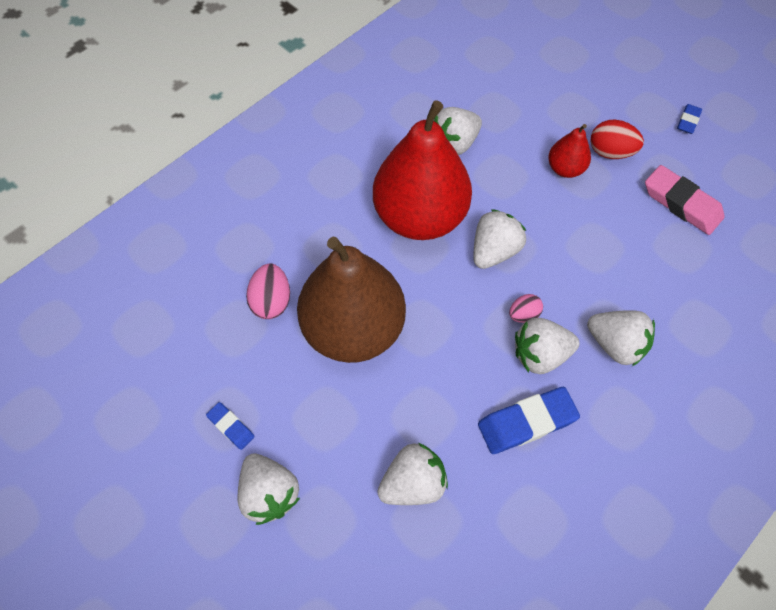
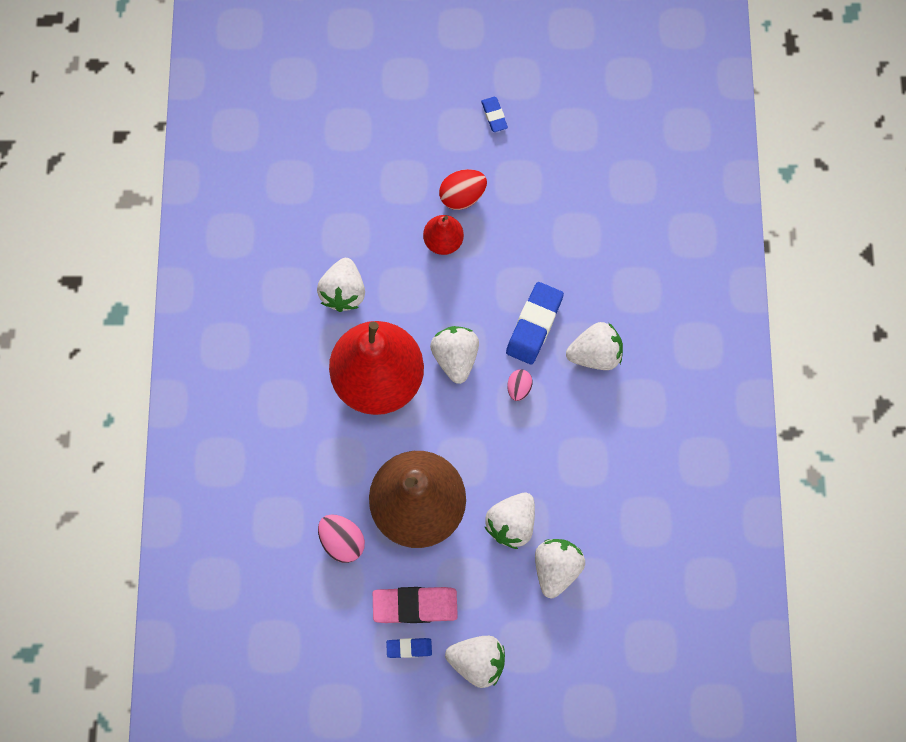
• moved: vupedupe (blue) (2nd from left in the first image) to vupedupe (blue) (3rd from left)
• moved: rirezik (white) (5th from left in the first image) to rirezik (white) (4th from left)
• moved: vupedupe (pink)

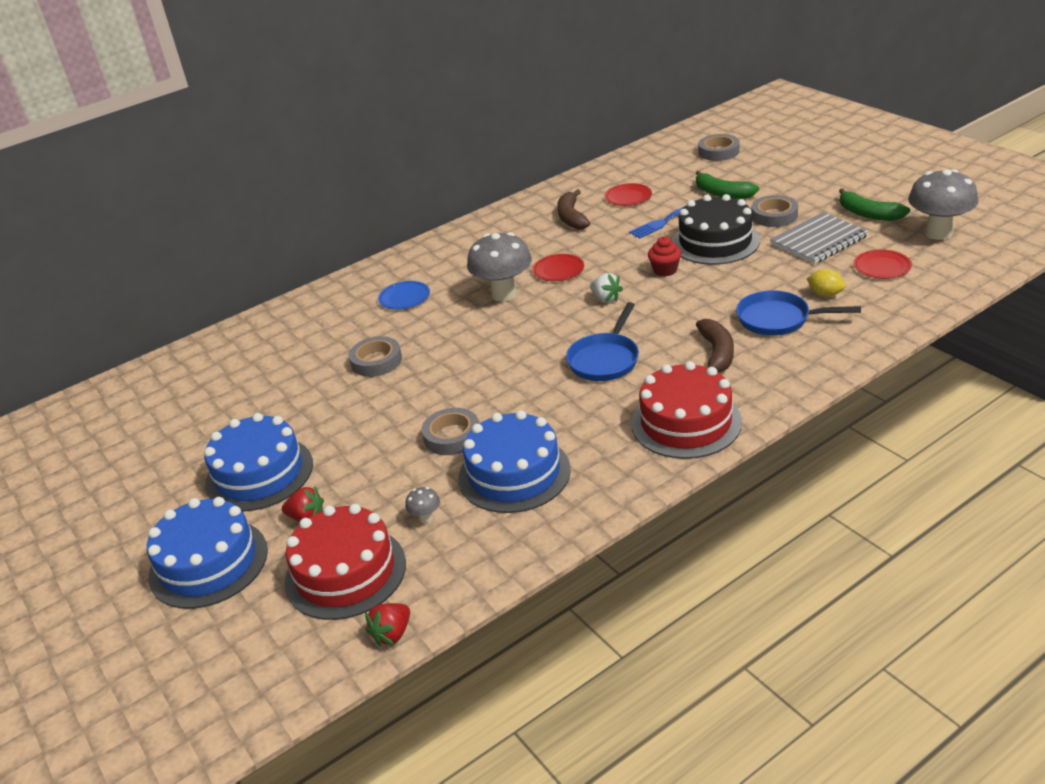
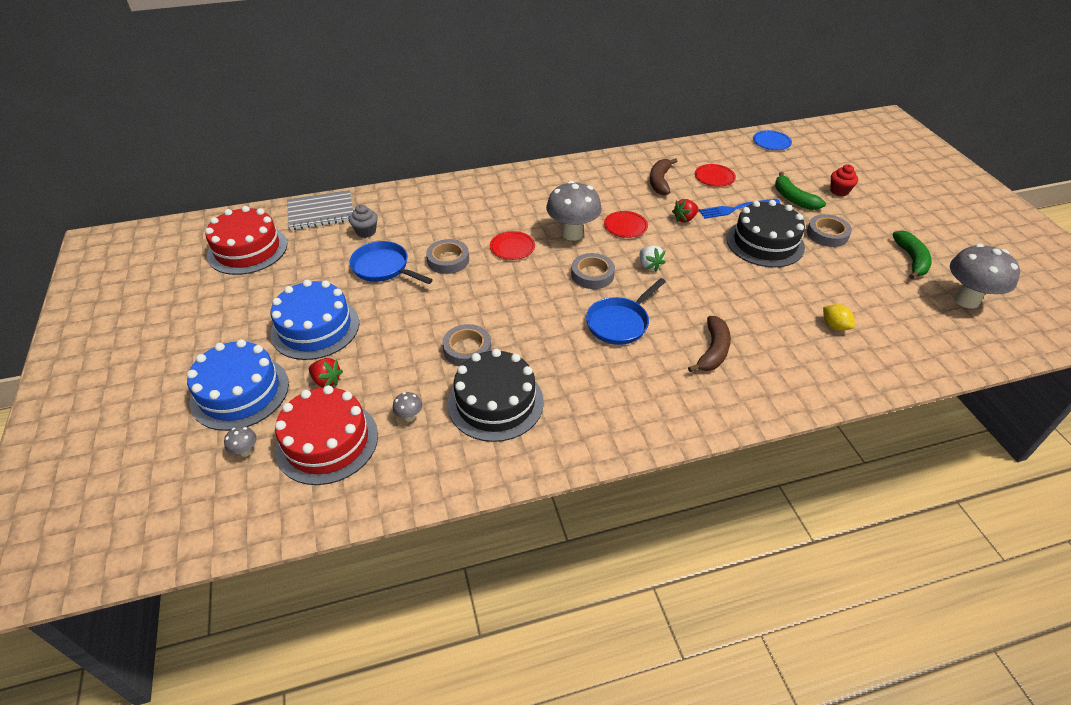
• moved: rirezik (red) (2nd from left)
• moved: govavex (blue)
• recoloured: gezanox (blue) (3rd from left) to gezanox (black) (1st from left)
• moved: gezanox (red) (2nd from left in the first image) to gezanox (red) (1st from left)
• moved: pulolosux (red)
• moved: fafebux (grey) (3rd from left)
• moved: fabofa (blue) (2nd from left in the first image) to fabofa (blue) (1st from left)
• moved: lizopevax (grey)
• turned: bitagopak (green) (2nd from left) 150 degrees counterclockwise
• moved: govavex (red) (3rd from left in the first image) to govavex (red) (1st from left)
• added: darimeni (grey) (1st from left)
• added: pulolosux (grey)

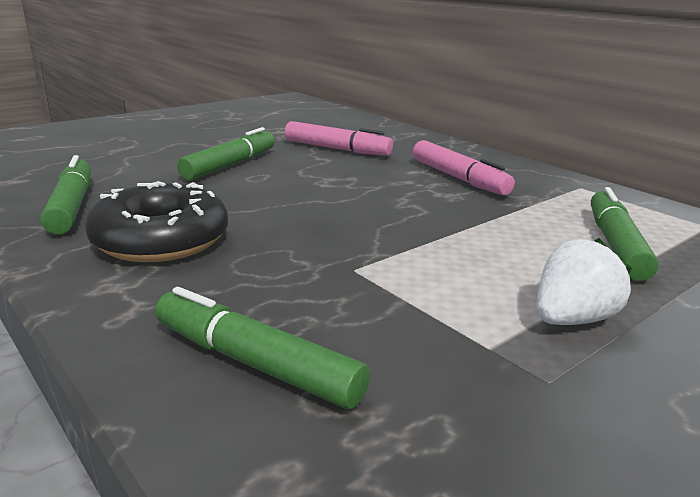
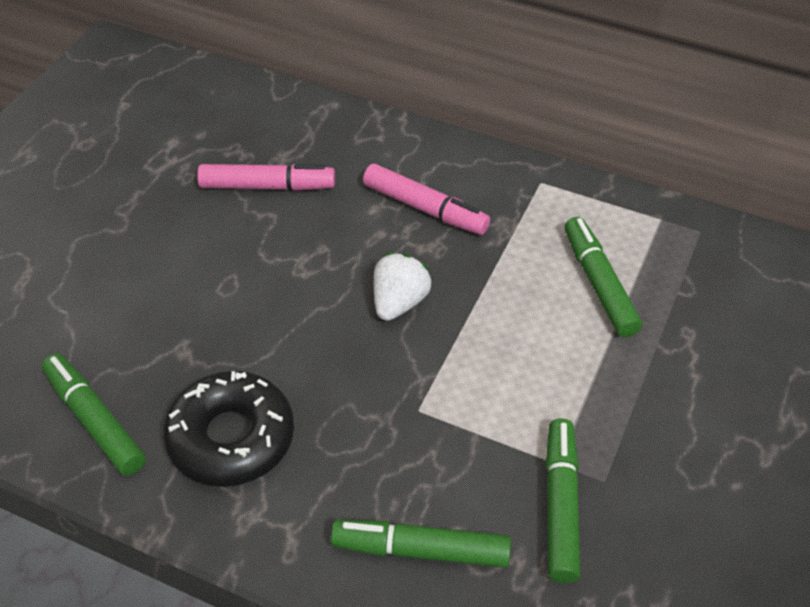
• moved: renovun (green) (2nd from left in the first image) to renovun (green) (3rd from left)
• moved: rirezik (white)

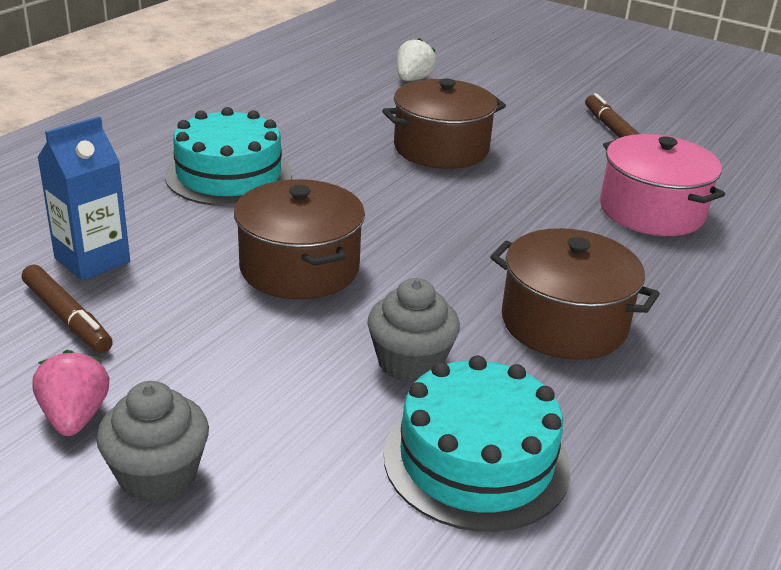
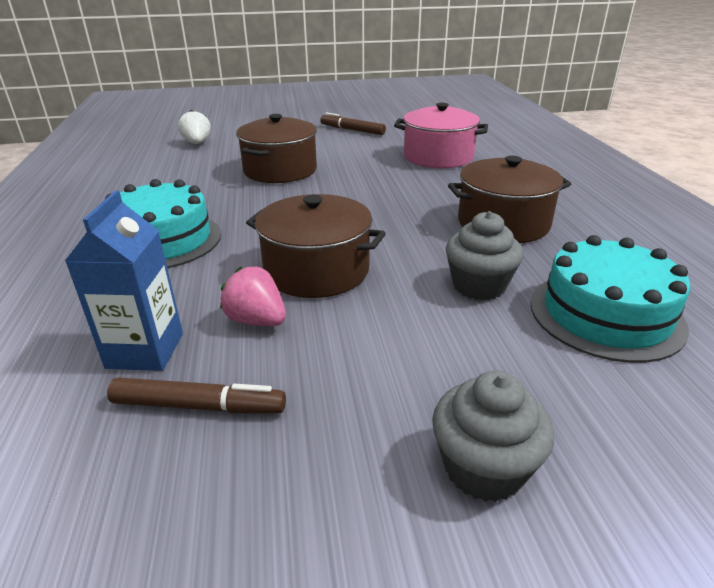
• moved: rirezik (pink)

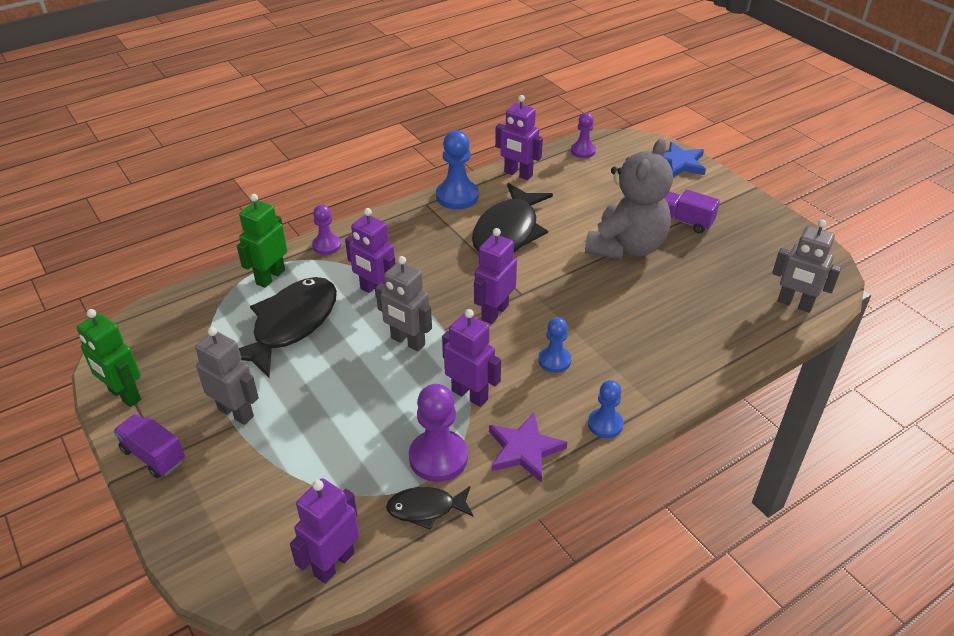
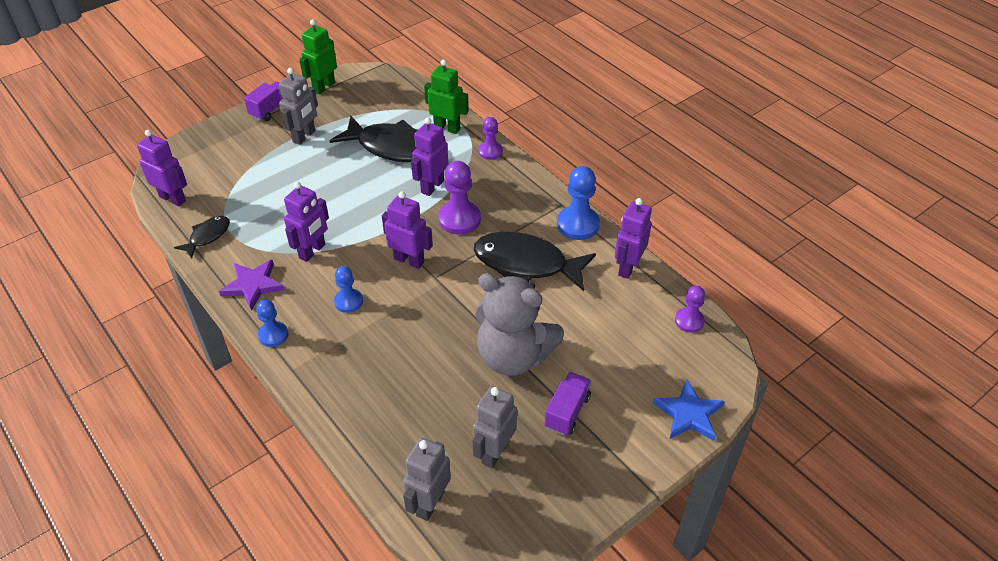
• moved: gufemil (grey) (2nd from left in the first image) to gufemil (grey) (3rd from left)
• turned: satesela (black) (2nd from left in the first image) 45 degrees clockwise
• moved: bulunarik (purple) (2nd from left in the first image) to bulunarik (purple) (1st from left)

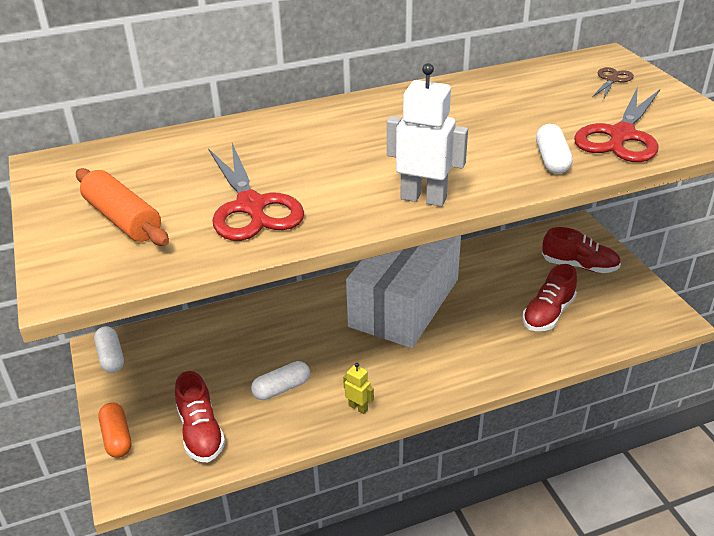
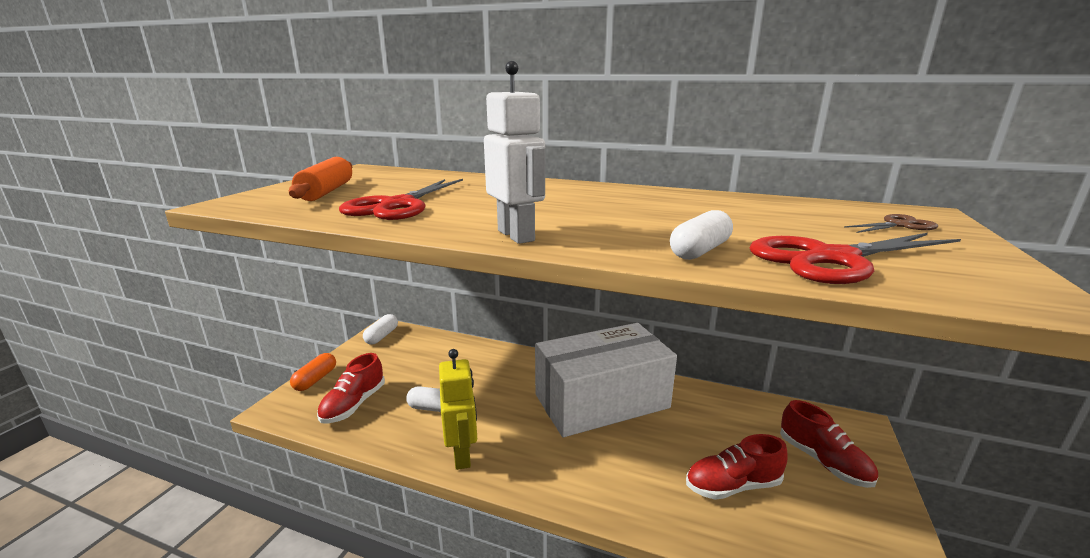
• resized: gufemil (yellow) x1.93

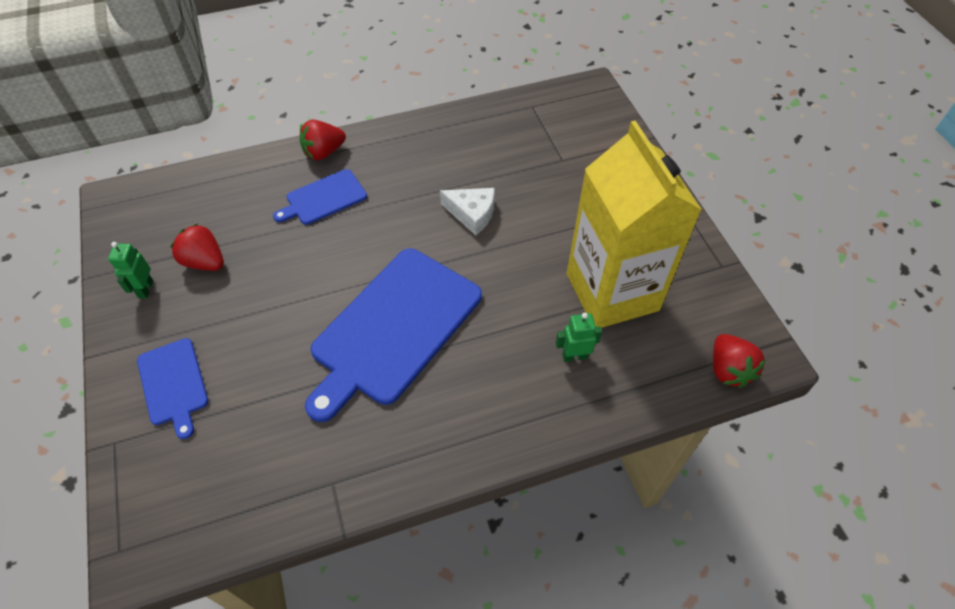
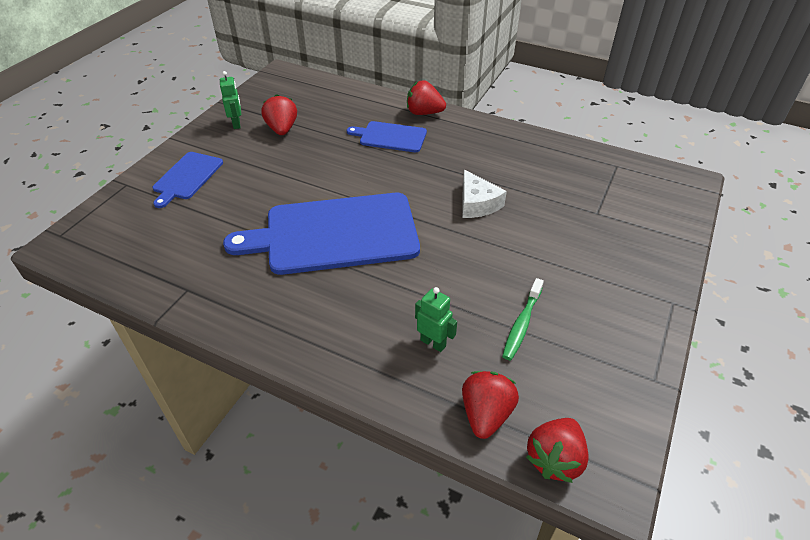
• turned: gufemil (green) (1st from left) 120 degrees clockwise
• replaced: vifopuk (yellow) to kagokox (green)
• added: rirezik (red) (3rd from left)

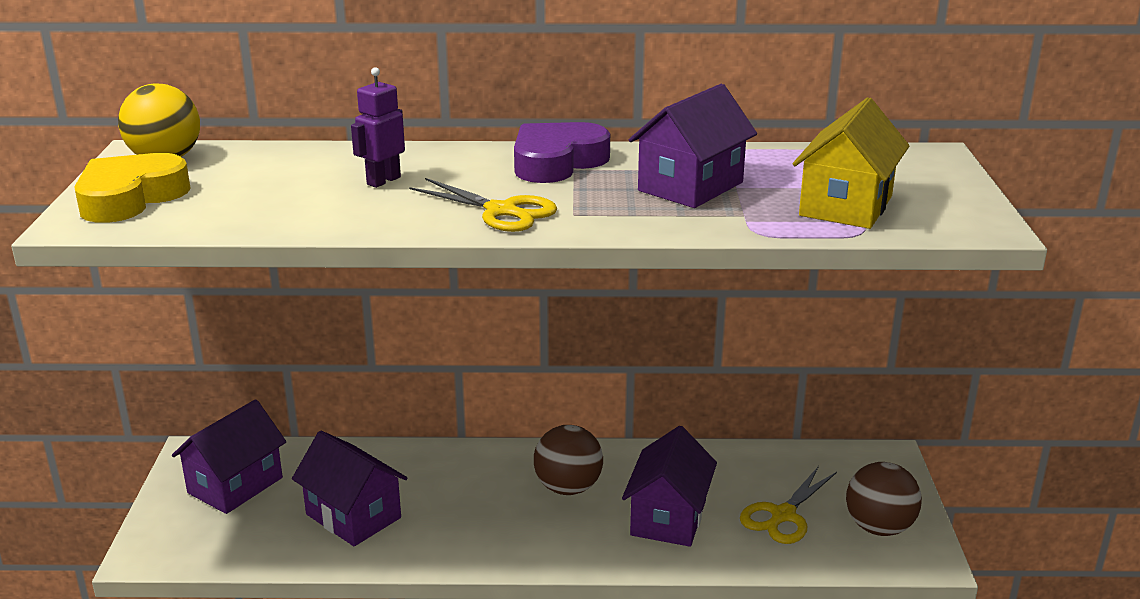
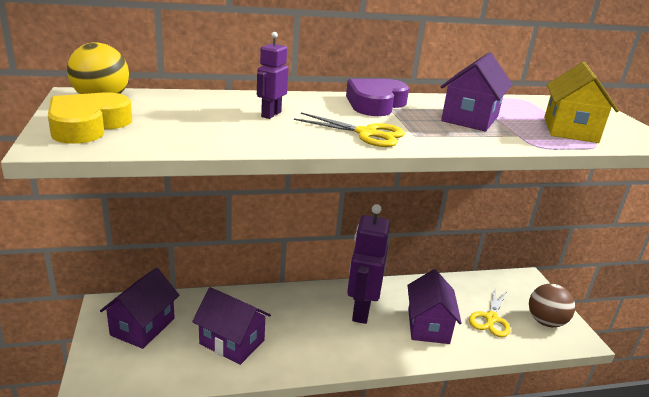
• replaced: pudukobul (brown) (1st from left) to gufemil (purple) (2nd from left)

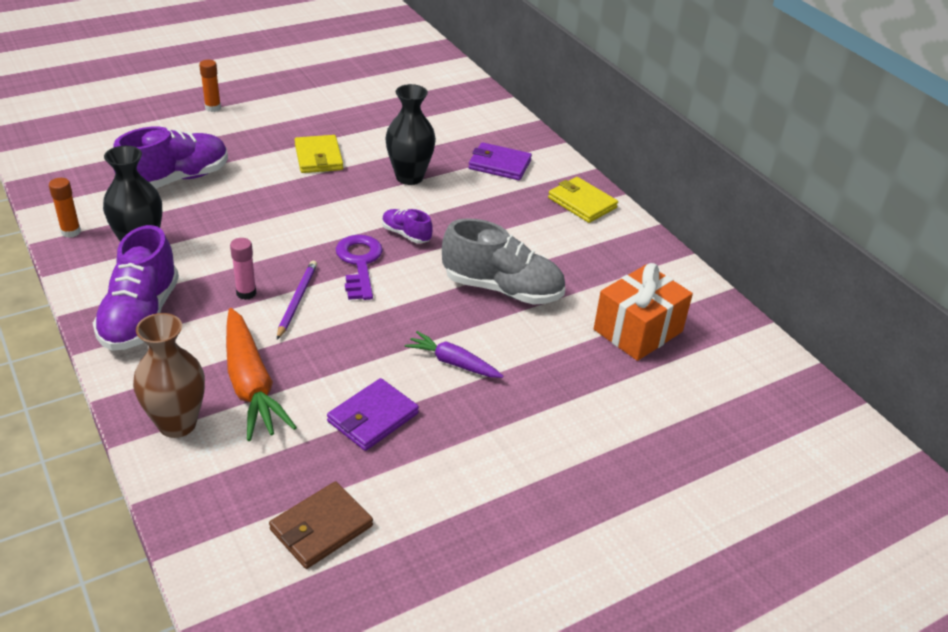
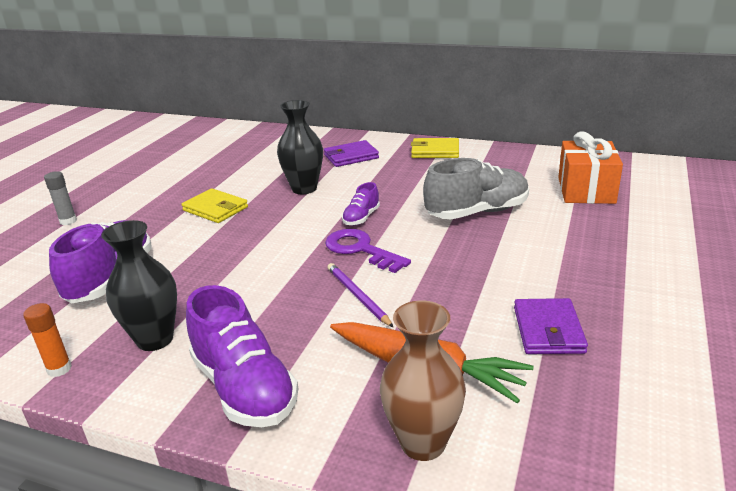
• recoloured: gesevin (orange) (2nd from left) to gesevin (grey)
• removed: gesevin (pink)
• removed: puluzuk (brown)
• turned: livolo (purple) (3rd from left) 60 degrees counterclockwise
• removed: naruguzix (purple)

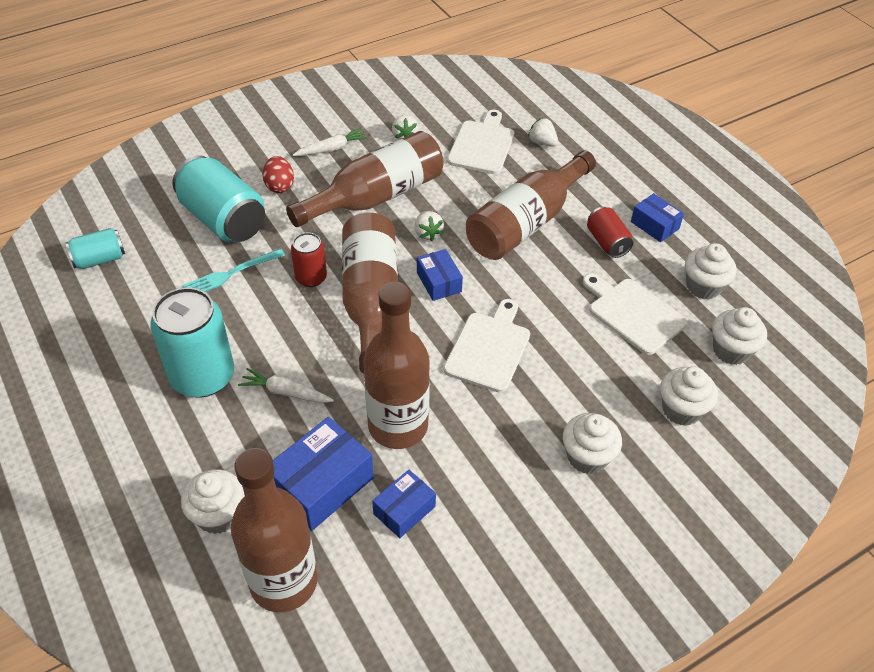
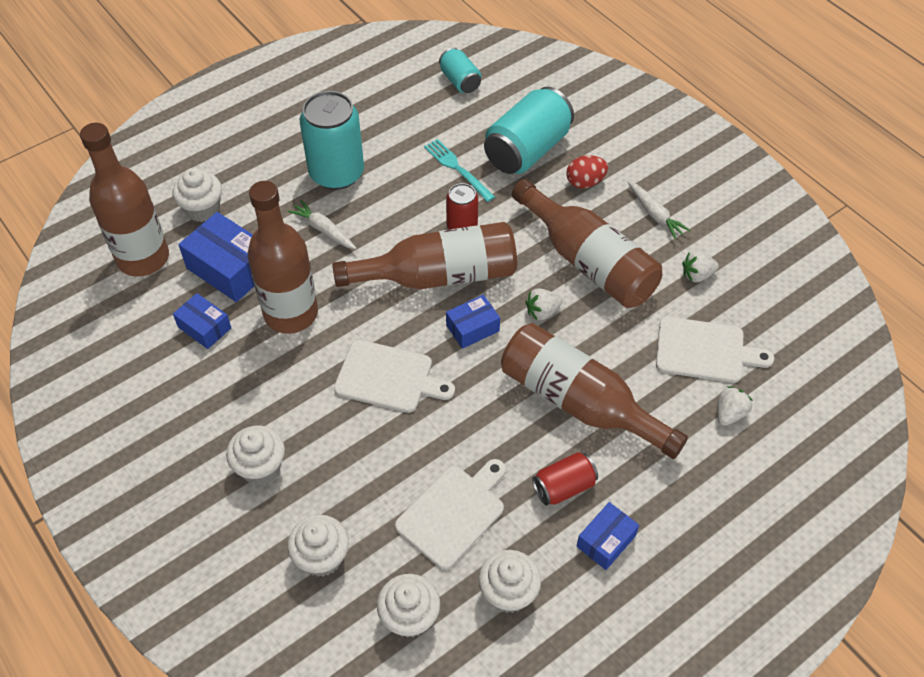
• turned: naruguzix (white) (1st from left) 60 degrees counterclockwise

